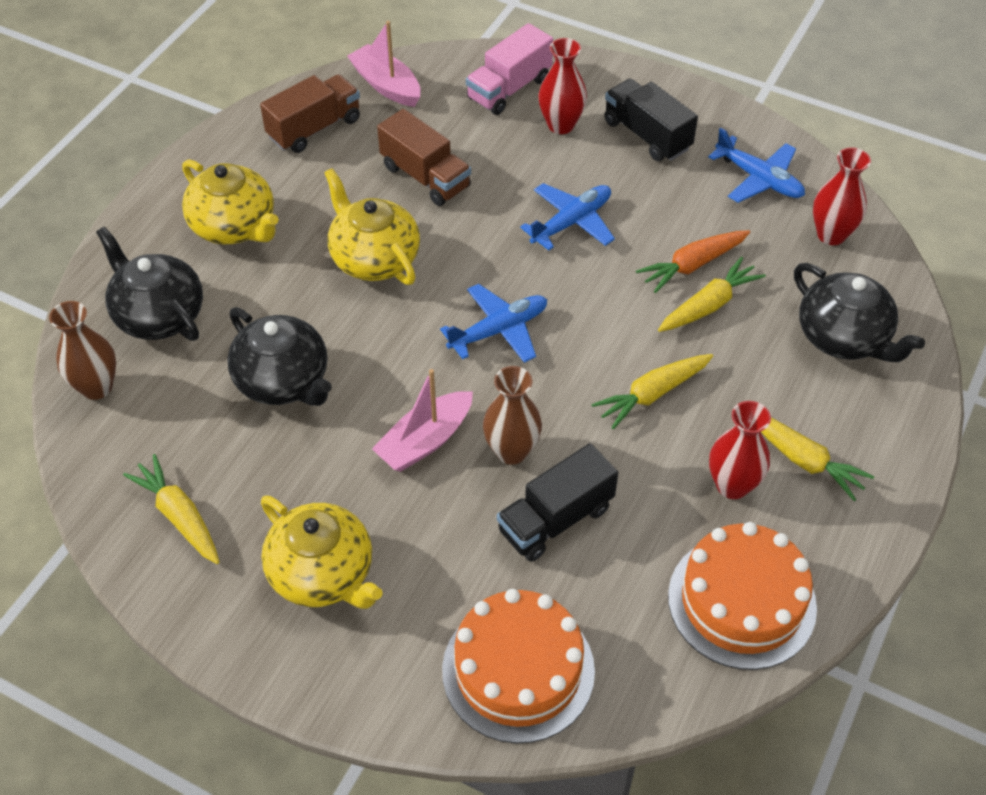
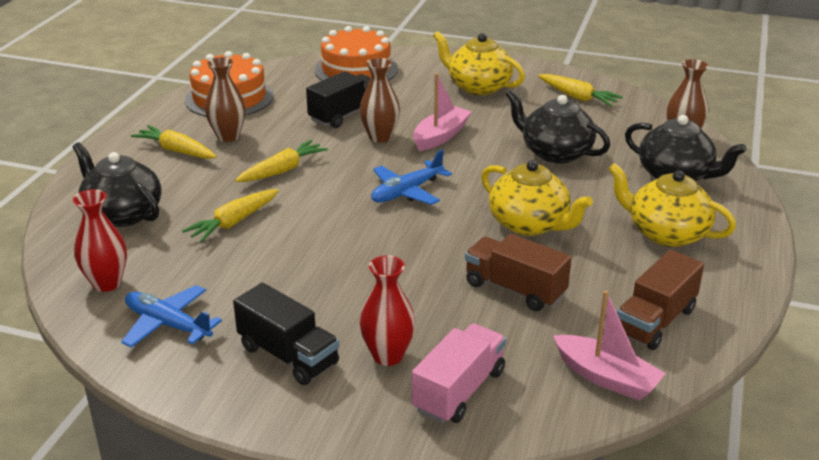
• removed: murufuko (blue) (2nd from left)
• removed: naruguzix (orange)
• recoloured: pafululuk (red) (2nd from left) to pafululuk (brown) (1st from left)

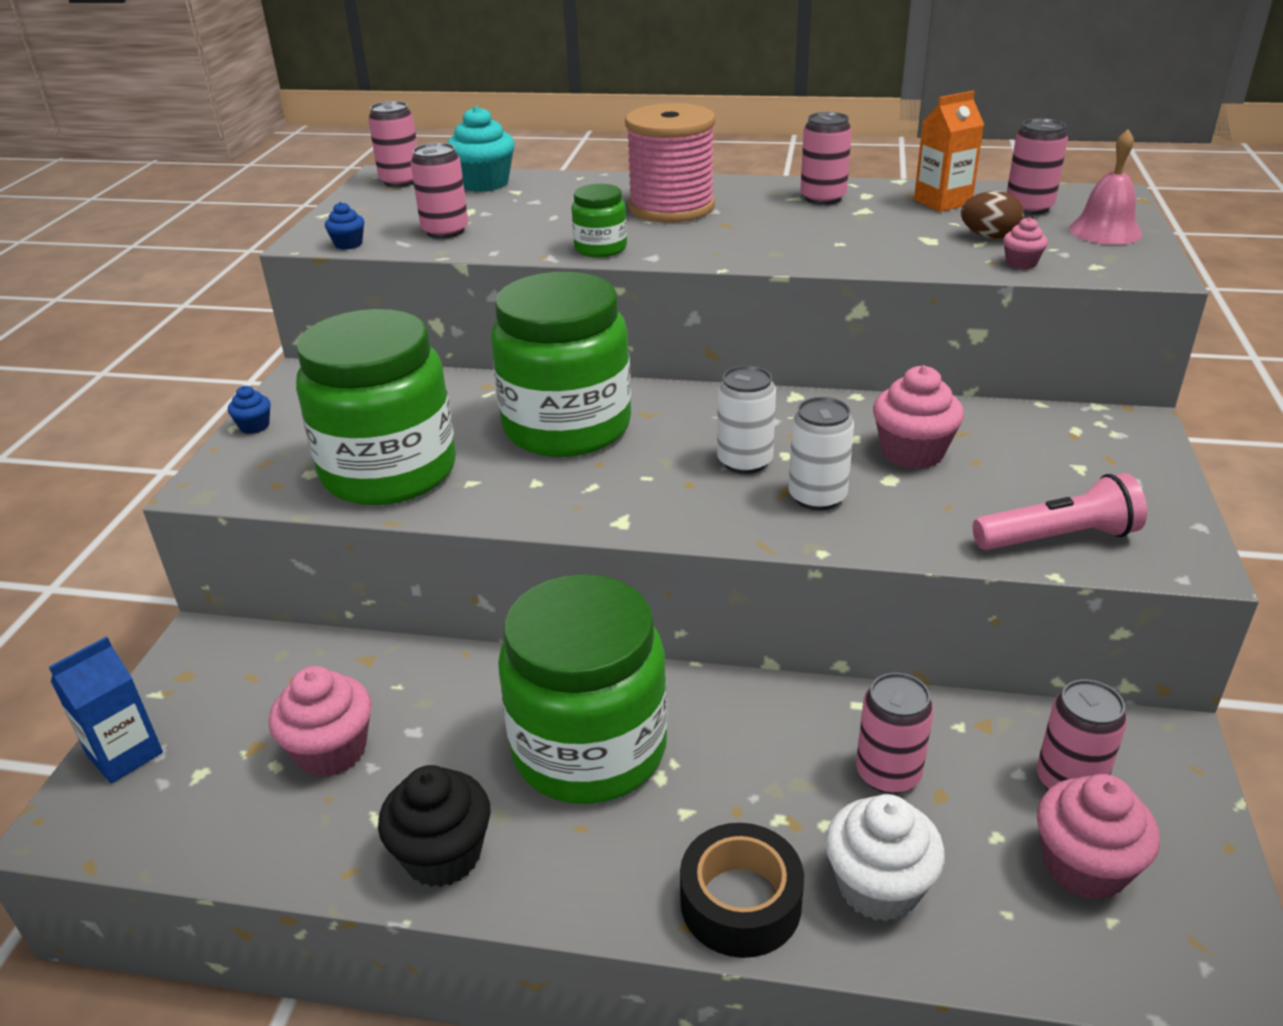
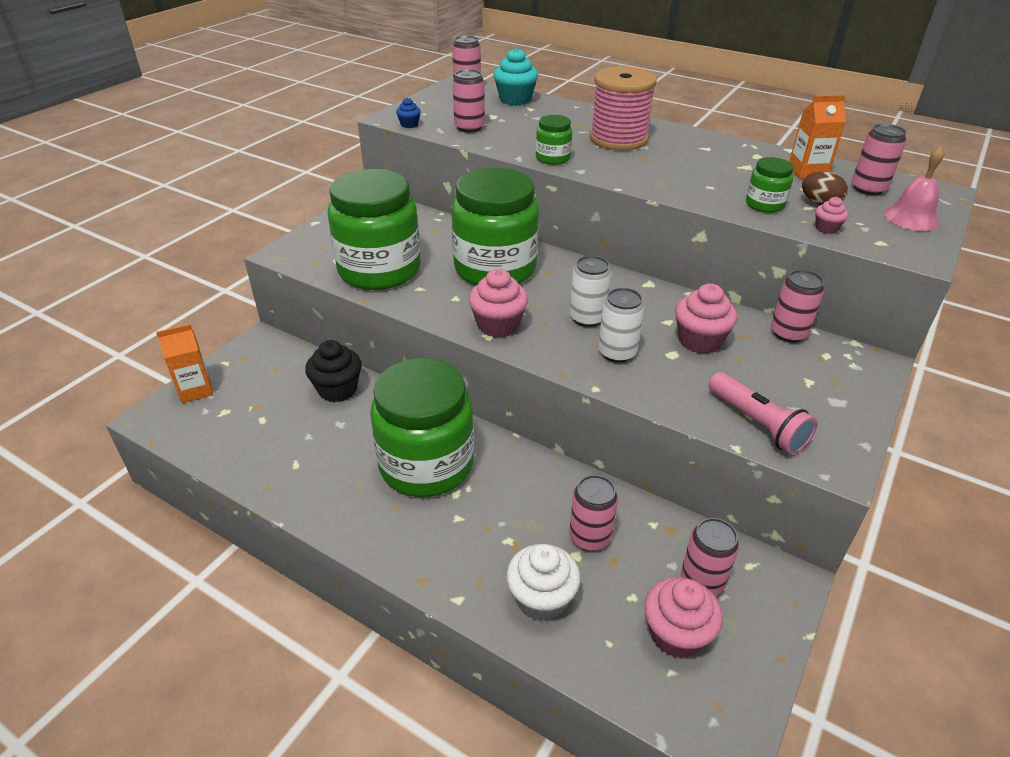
• recoloured: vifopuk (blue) to vifopuk (orange) (1st from left)
• removed: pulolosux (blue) (1st from left)
• moved: pulolosux (pink) (1st from left)
• moved: pulolosux (black)
• removed: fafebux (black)
• moved: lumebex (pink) (3rd from left in the first image) to lumebex (pink) (5th from left)
• turned: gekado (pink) 45 degrees clockwise
• added: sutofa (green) (5th from left)

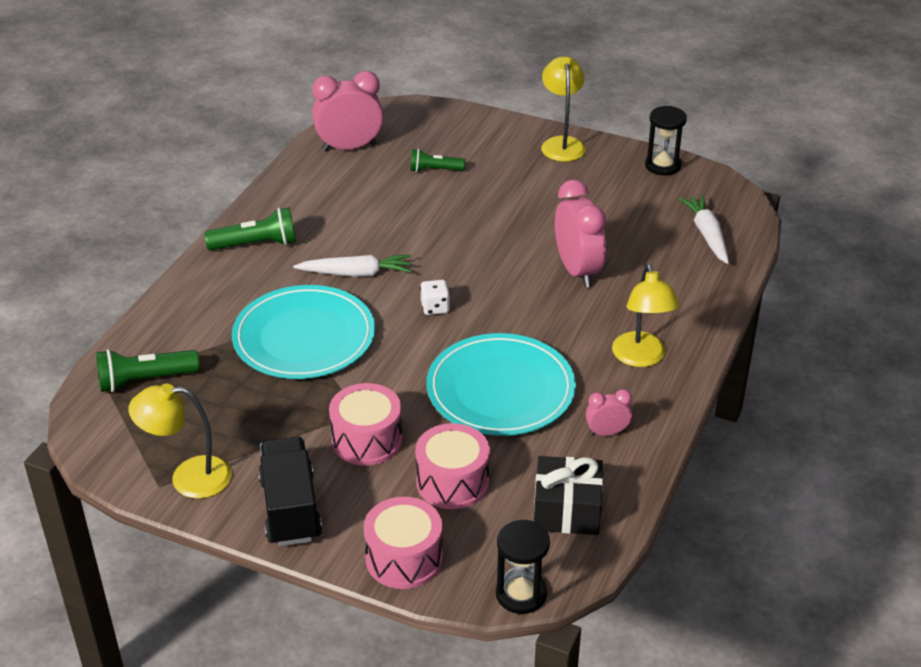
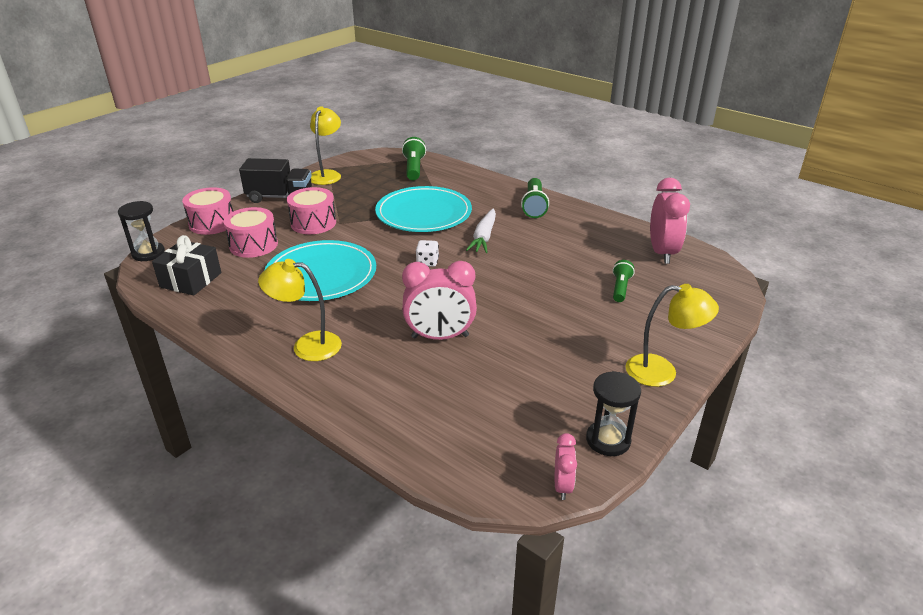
• moved: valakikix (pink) (3rd from left in the first image) to valakikix (pink) (2nd from left)
• removed: naruguzix (white) (2nd from left)

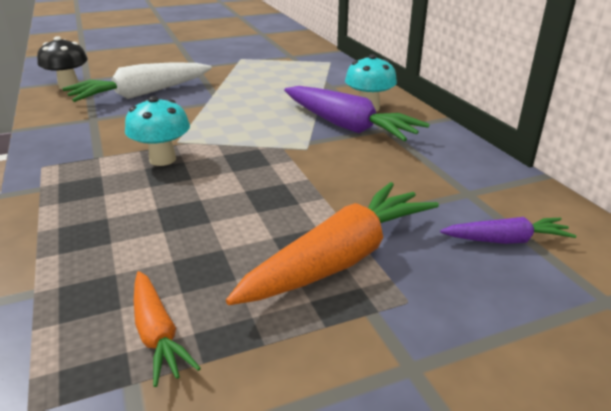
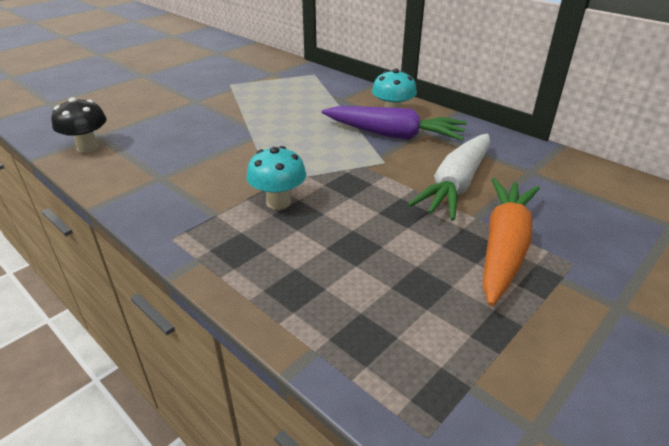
• moved: naruguzix (white)
• removed: naruguzix (orange) (1st from left)
• removed: naruguzix (purple) (2nd from left)

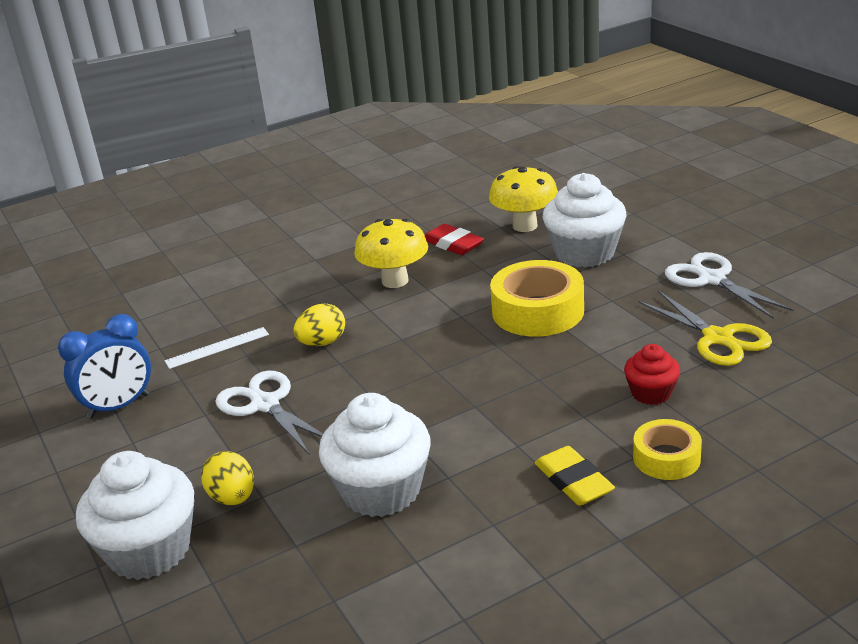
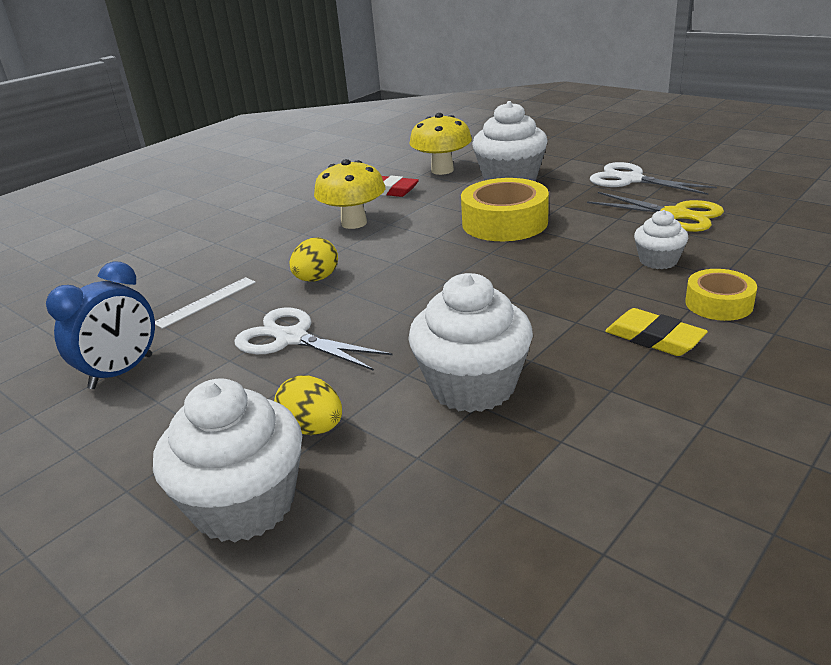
• recoloured: pulolosux (red) to pulolosux (white) (4th from left)

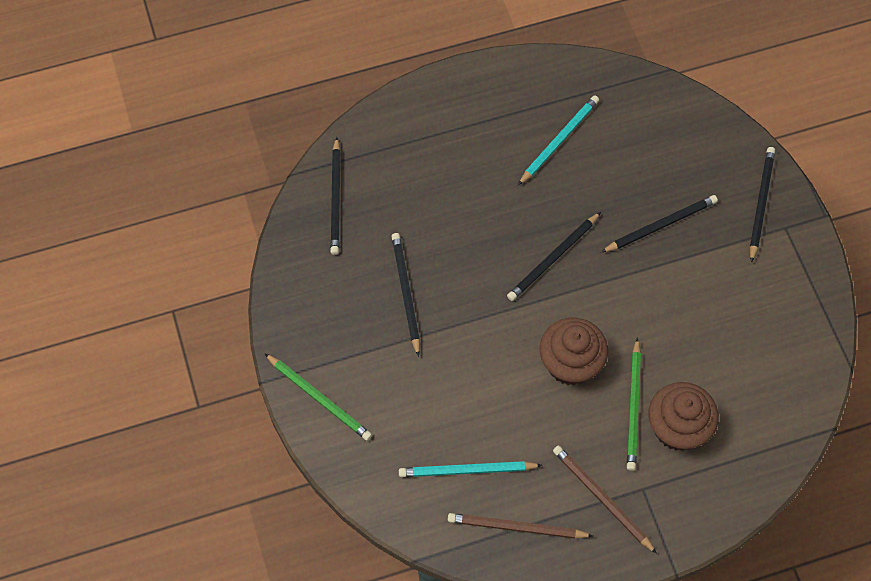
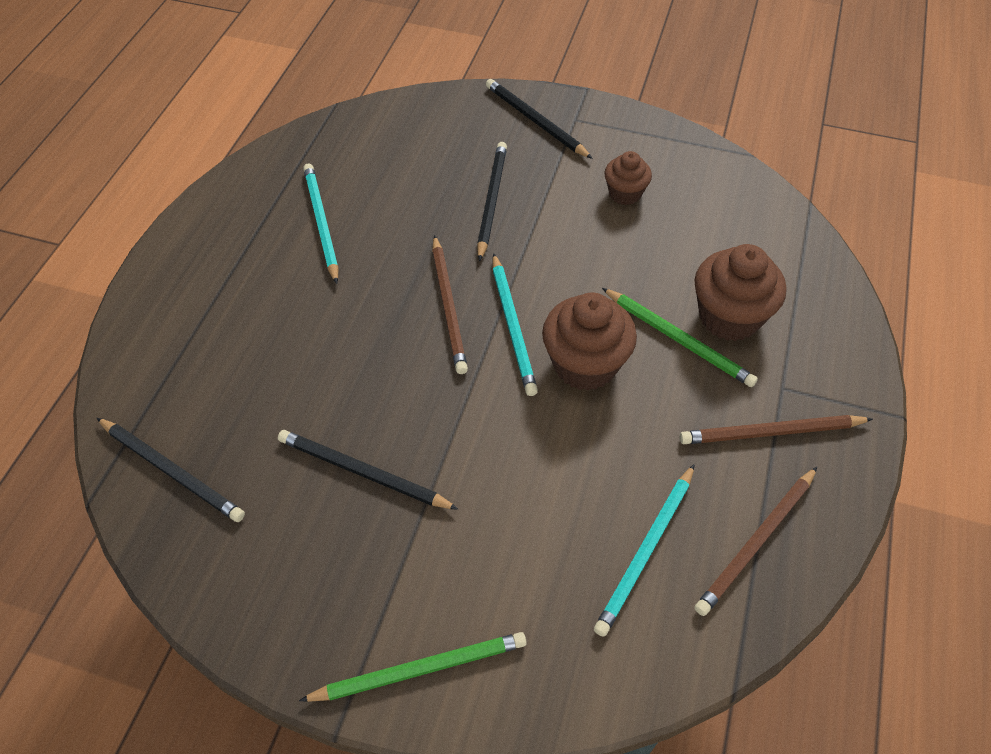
• recoloured: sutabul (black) (3rd from left) to sutabul (brown) (1st from left)
• added: sutabul (turquoise) (2nd from left)
• added: pulolosux (brown) (2nd from left)

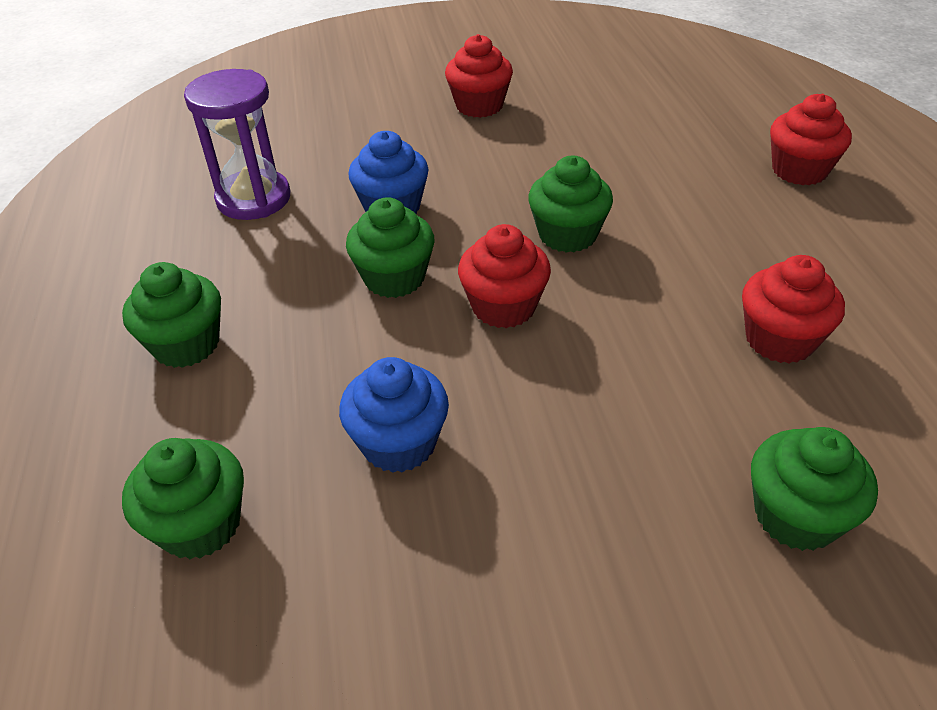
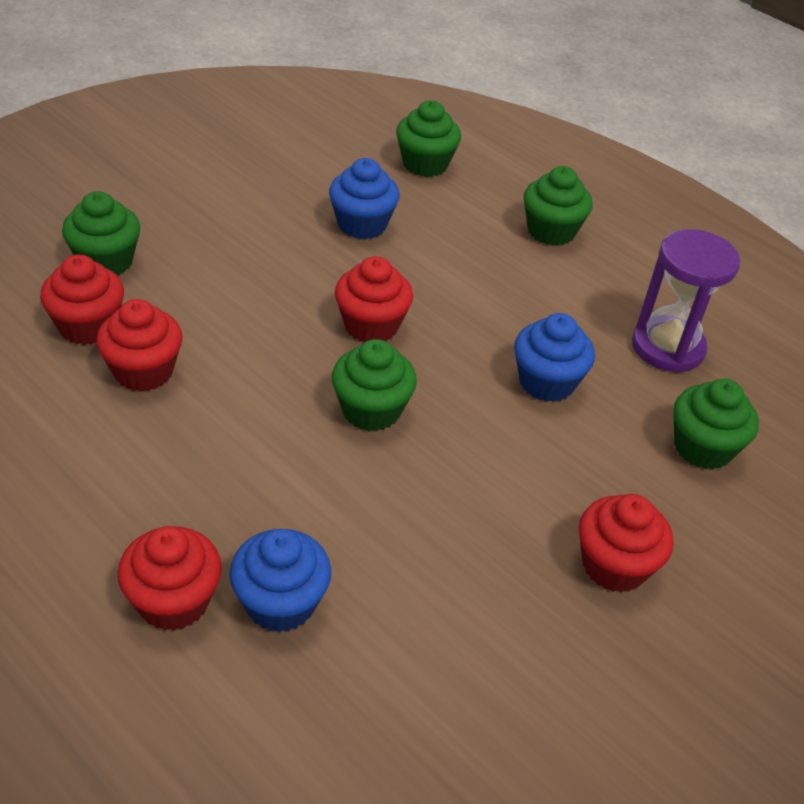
• moved: pulolosux (green) (3rd from left in the first image) to pulolosux (green) (5th from left)
• added: pulolosux (red) (1st from left)
• added: pulolosux (blue) (1st from left)

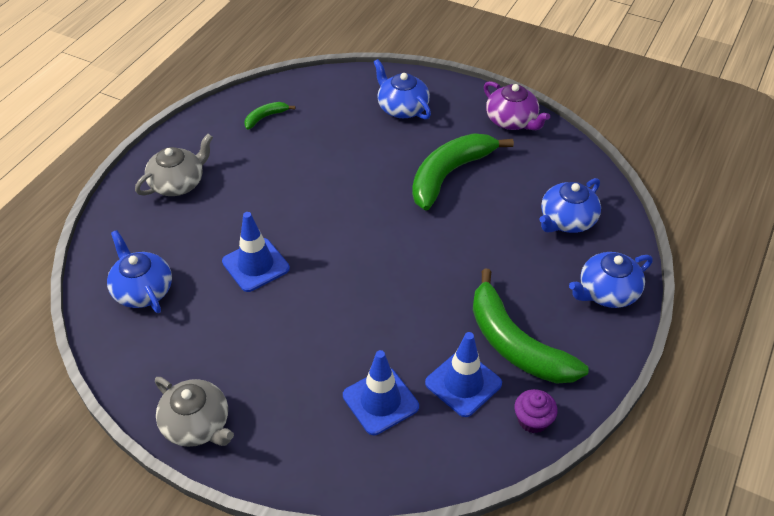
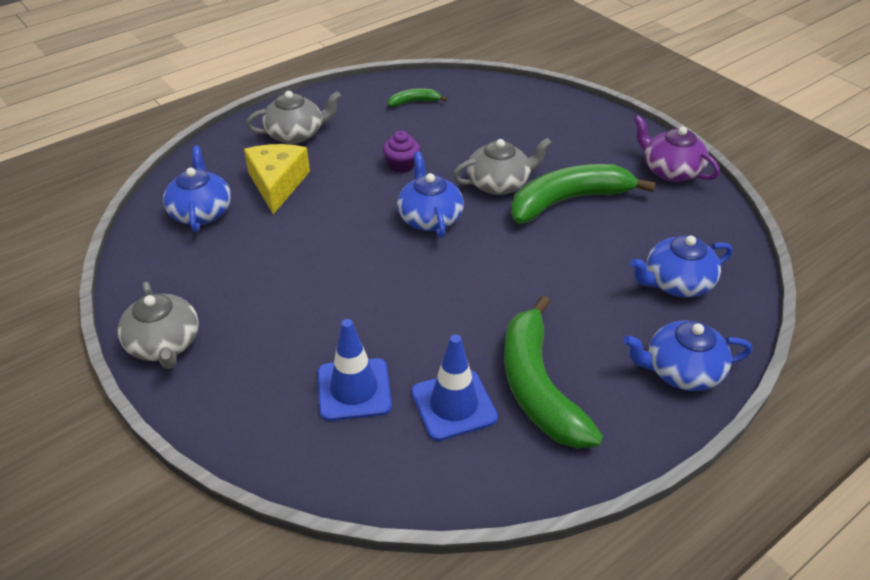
• removed: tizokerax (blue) (1st from left)
• moved: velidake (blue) (2nd from left)
• turned: velidake (purple) 150 degrees clockwise
• moved: pulolosux (purple)
• added: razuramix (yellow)
• added: velidake (grey) (3rd from left)

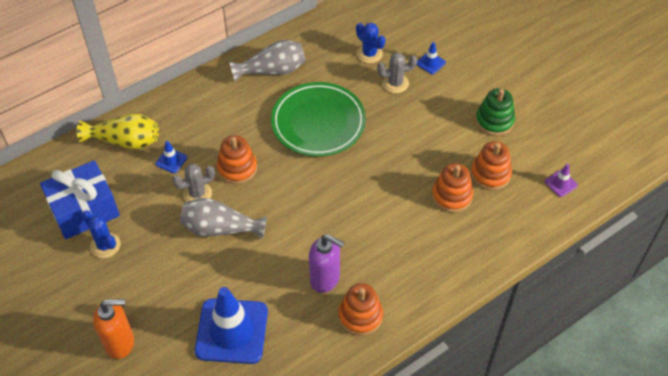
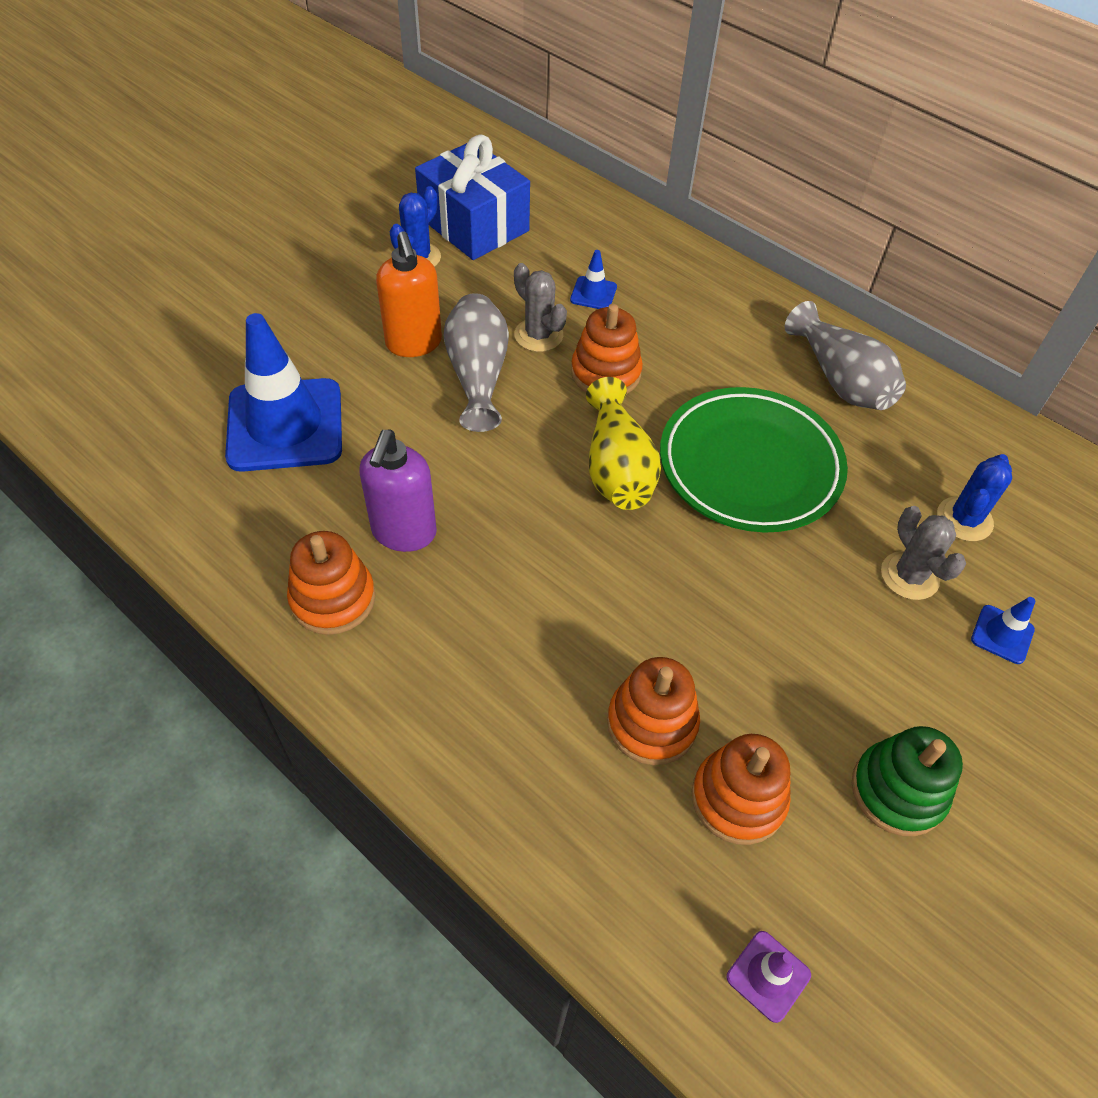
• moved: pafululuk (yellow)
• moved: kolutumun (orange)

